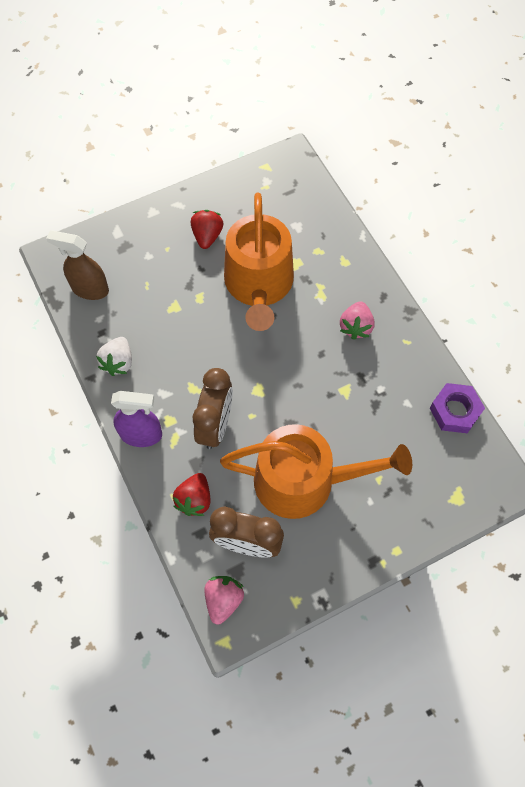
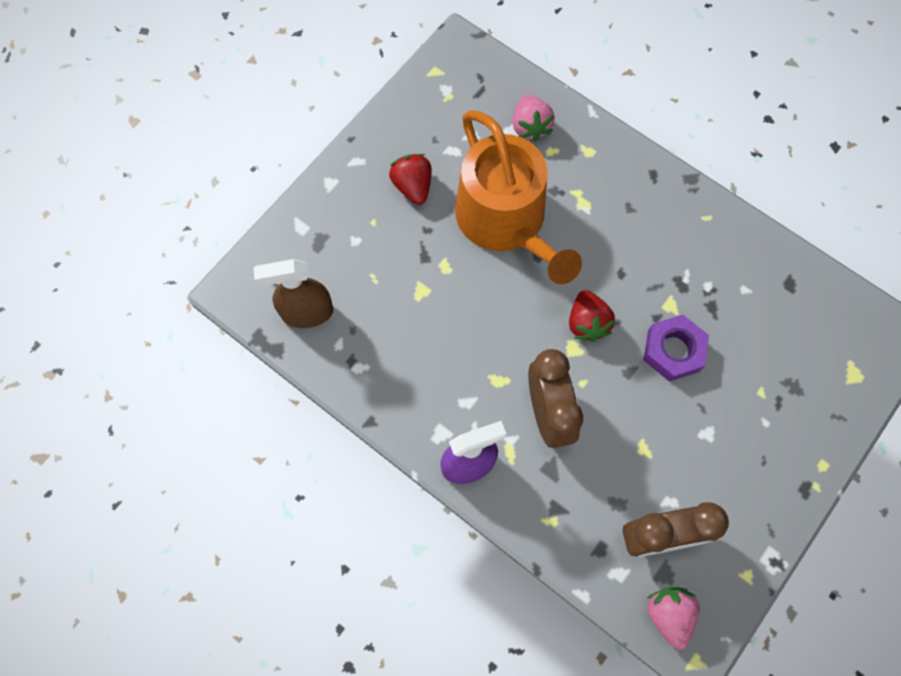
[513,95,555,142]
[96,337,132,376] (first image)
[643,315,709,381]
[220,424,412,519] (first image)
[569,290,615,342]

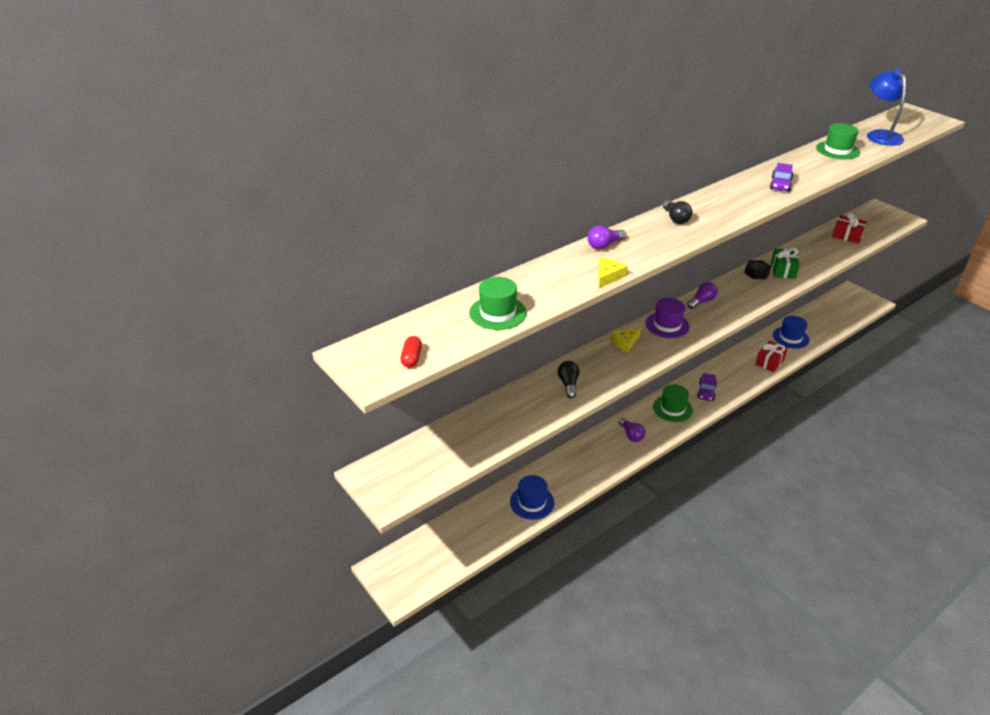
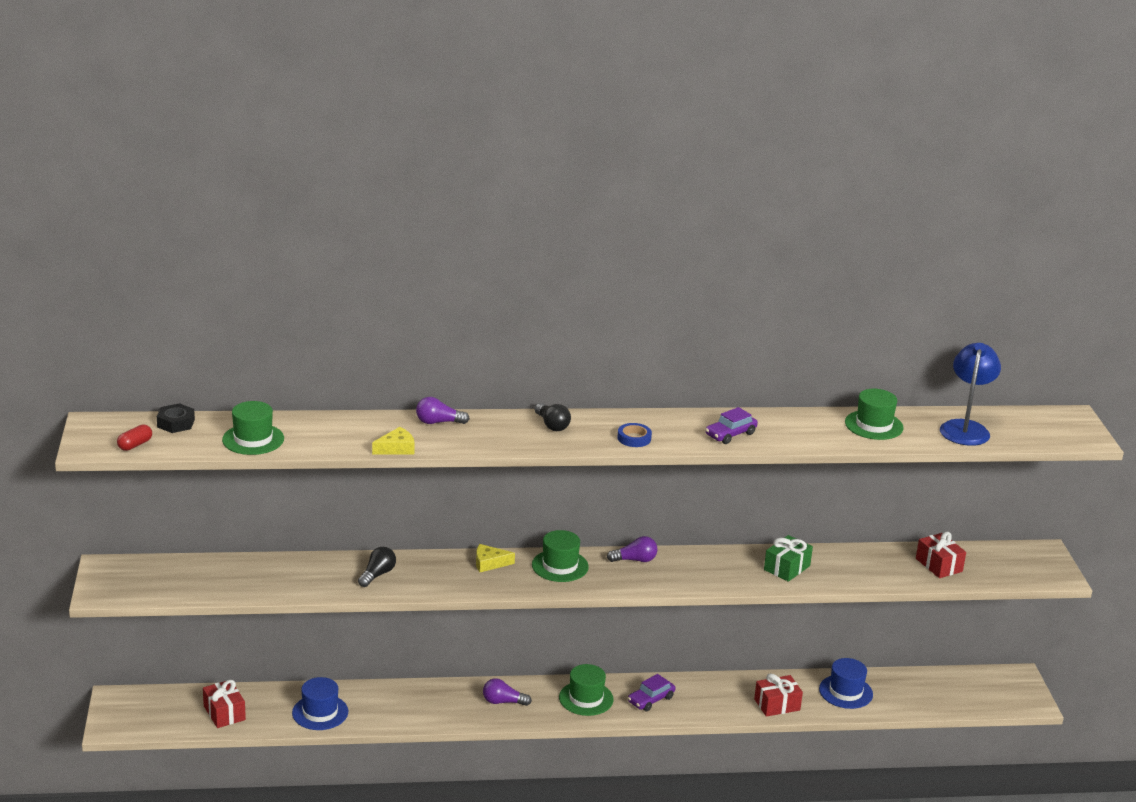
[535,403,571,431]
[157,403,195,433]
[532,530,589,582]
[483,678,532,706]
[617,423,652,447]
[203,680,246,728]

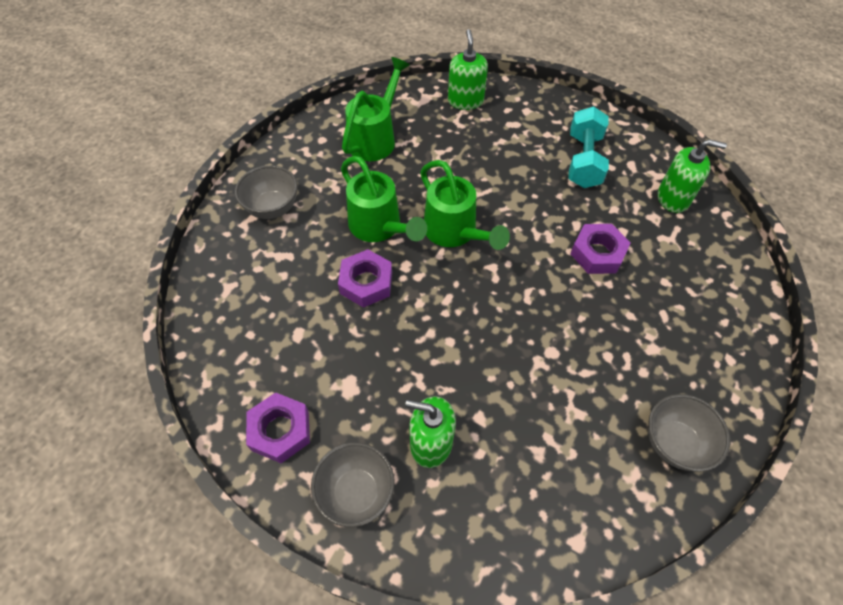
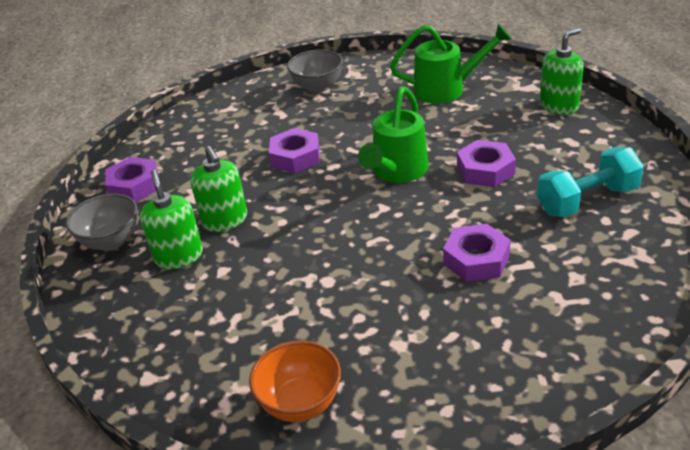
[191,146,247,232]
[341,156,427,242] (first image)
[249,340,341,422]
[457,140,516,187]

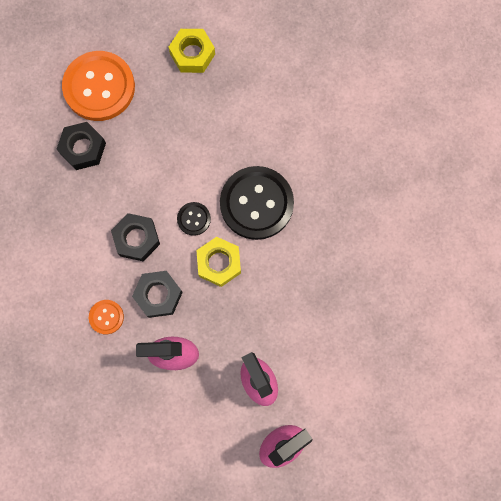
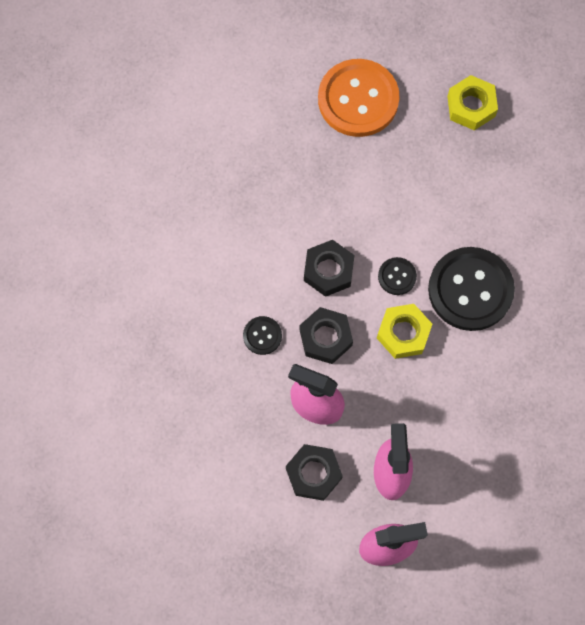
[286,444,343,501]
[243,316,282,355]

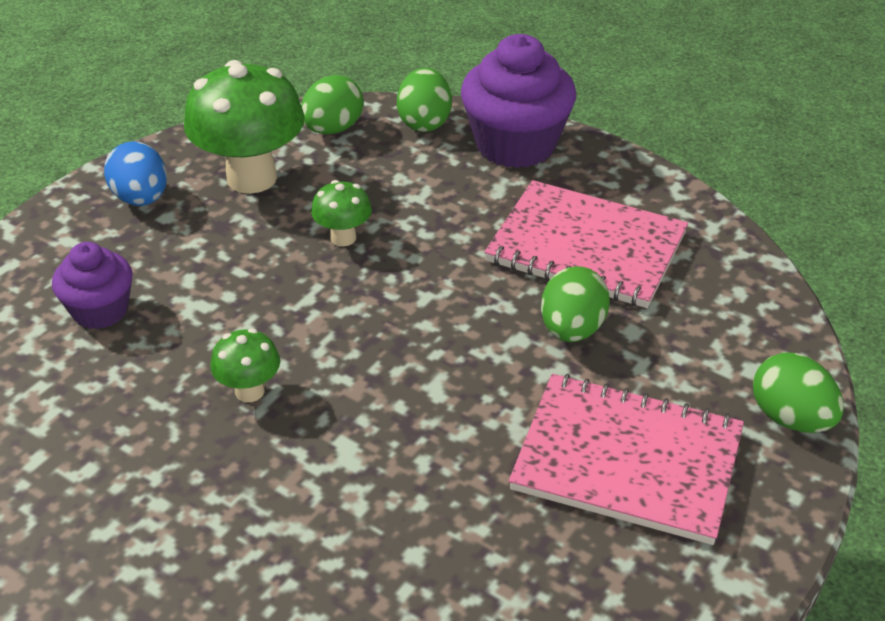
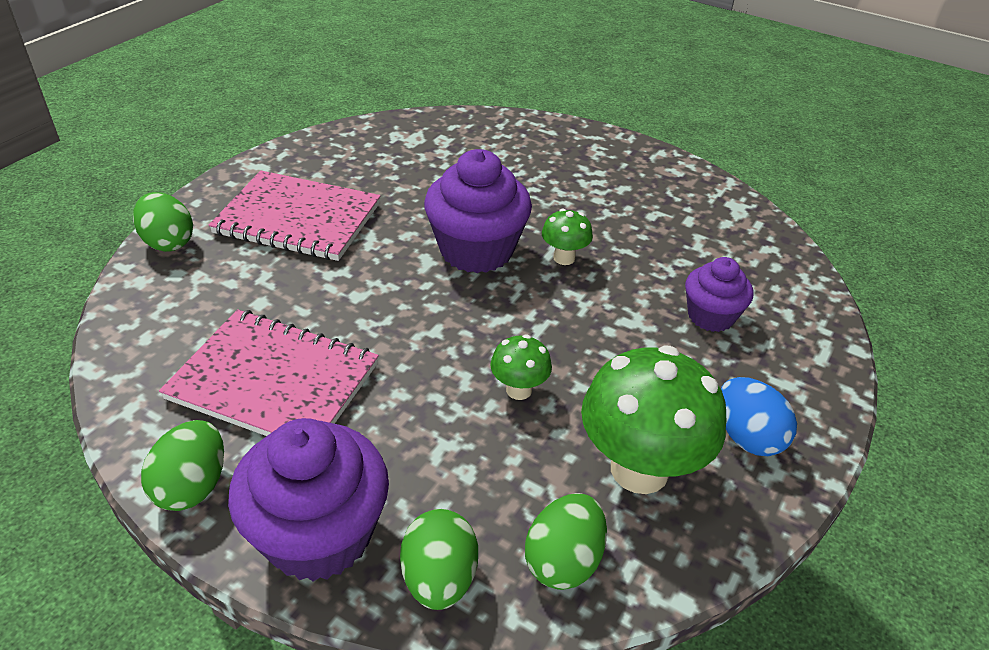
[141,420,224,511]
[424,149,532,273]

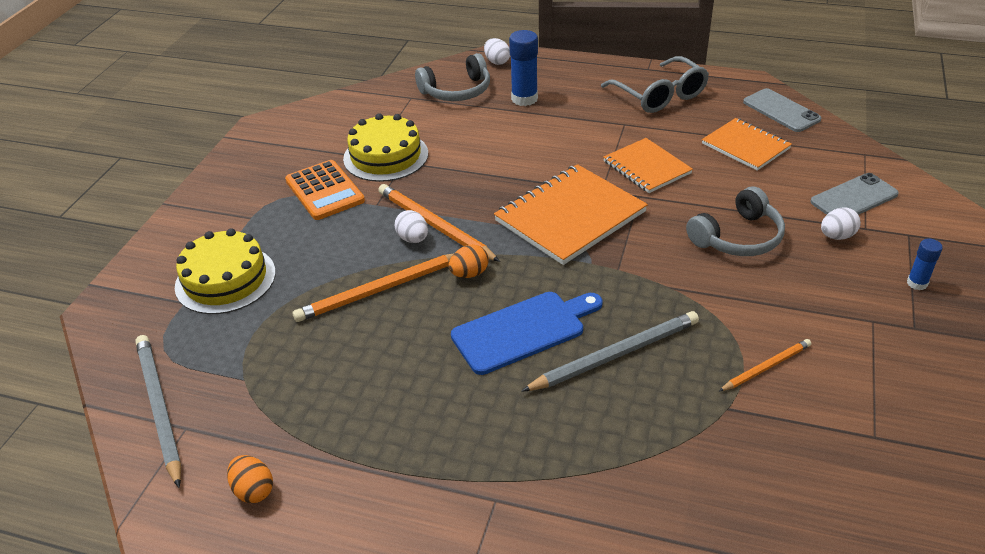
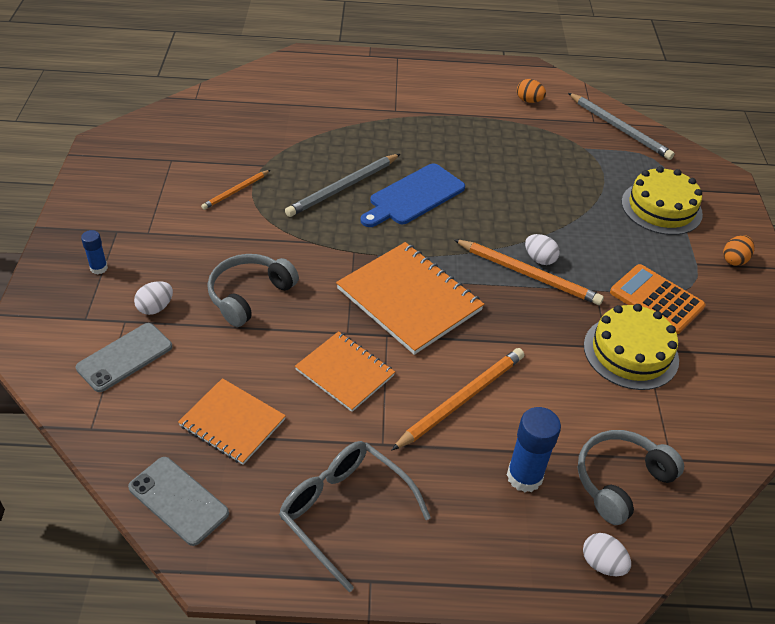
[336,242,484,355]
[723,235,754,266]
[391,348,524,451]

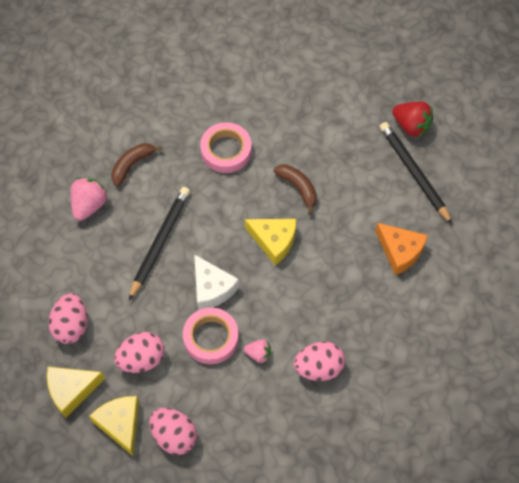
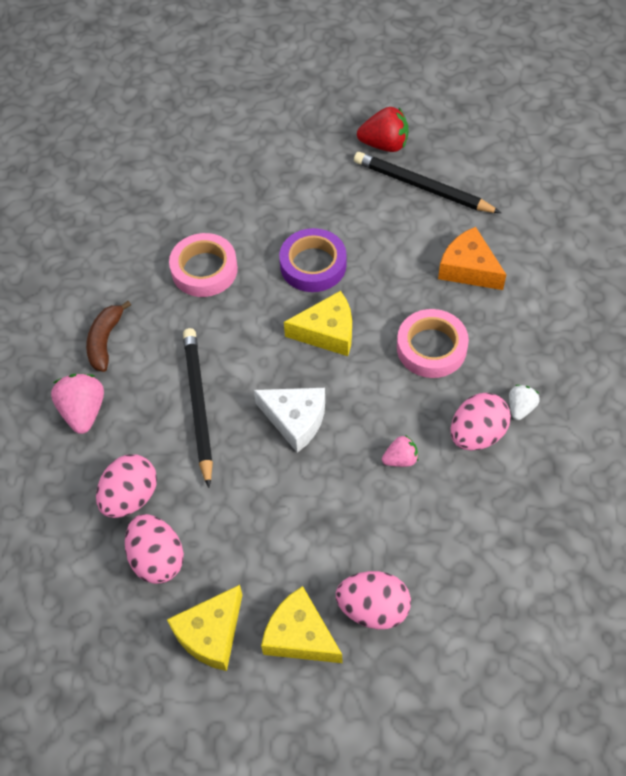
[279,228,347,292]
[438,227,506,290]
[397,309,469,378]
[96,454,157,518]
[509,385,540,420]

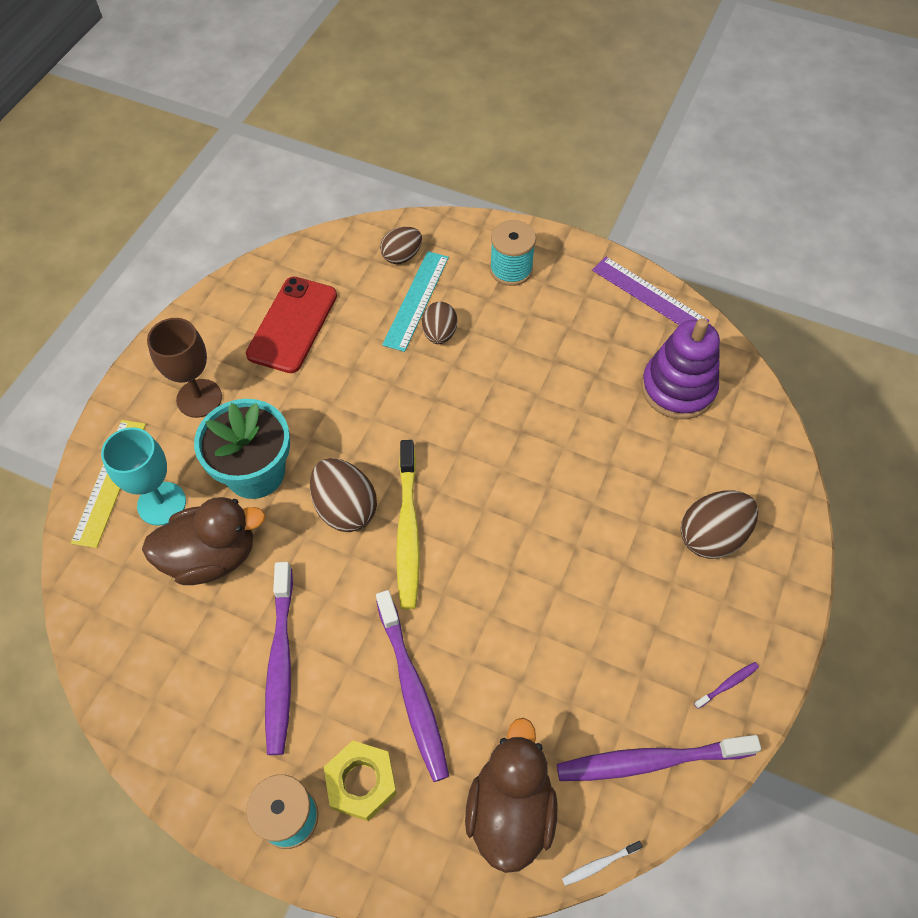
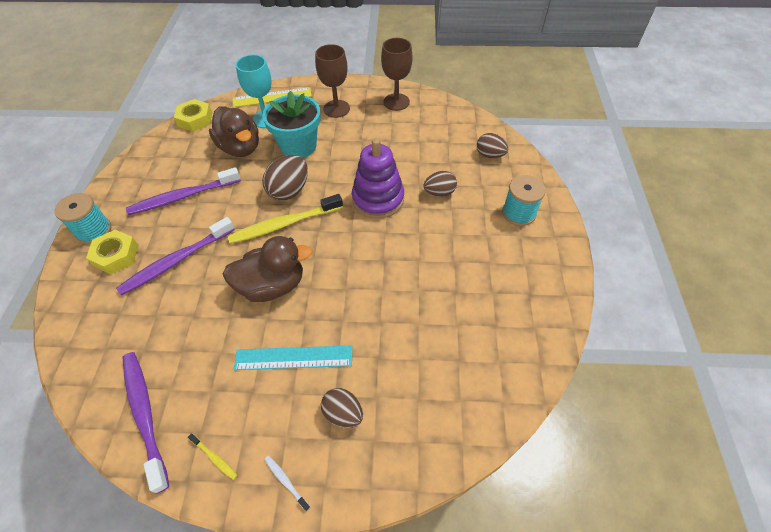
[234,345,352,370]
[592,257,709,325] (first image)
[246,277,337,373] (first image)
[352,138,404,219]
[321,388,363,428]
[188,433,237,480]
[223,236,313,302]
[264,456,310,511]
[381,38,413,111]
[174,99,212,132]

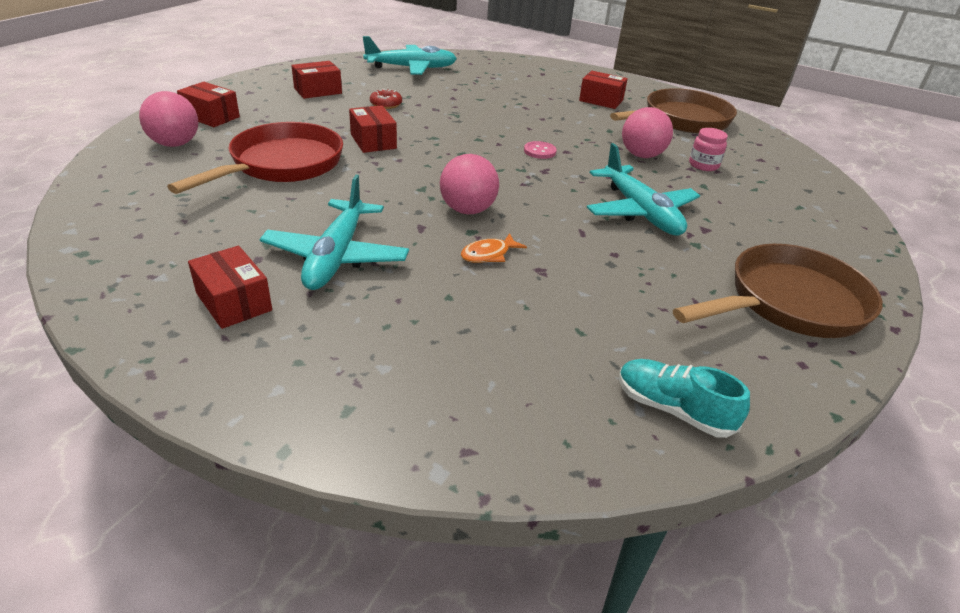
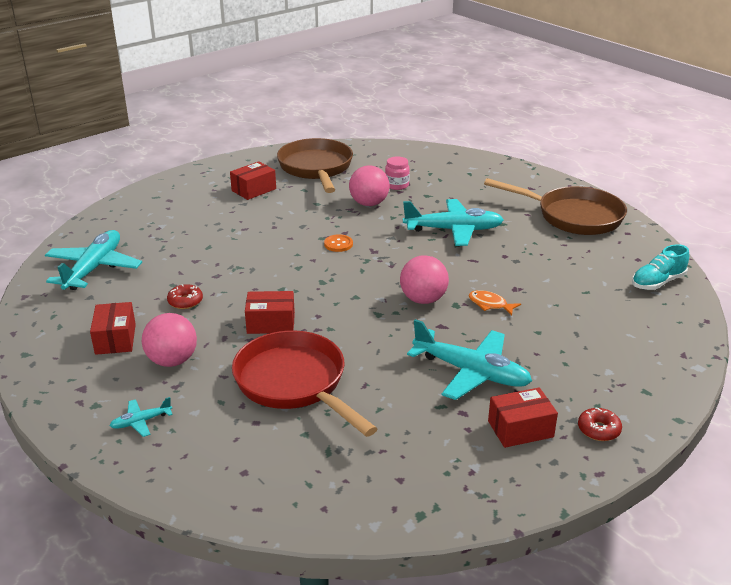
[110,397,173,437]
[142,313,197,367]
[324,234,353,252]
[468,290,521,316]
[484,178,627,235]
[578,407,622,441]

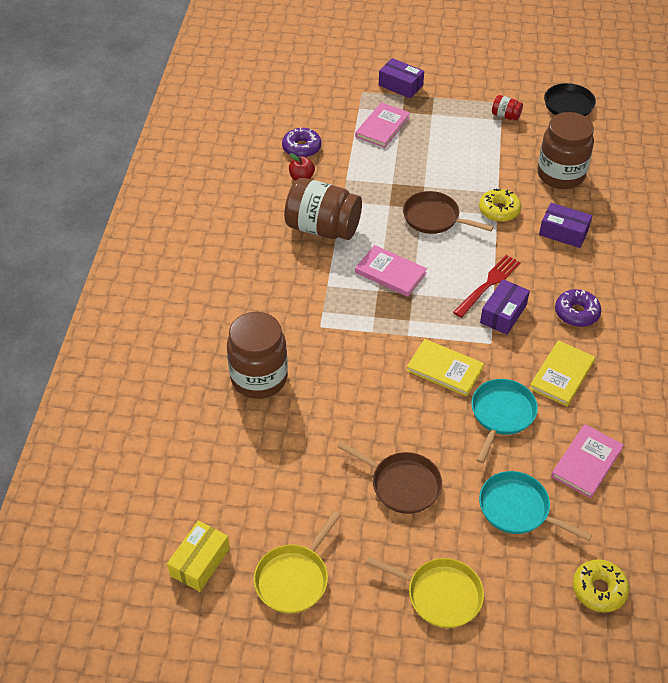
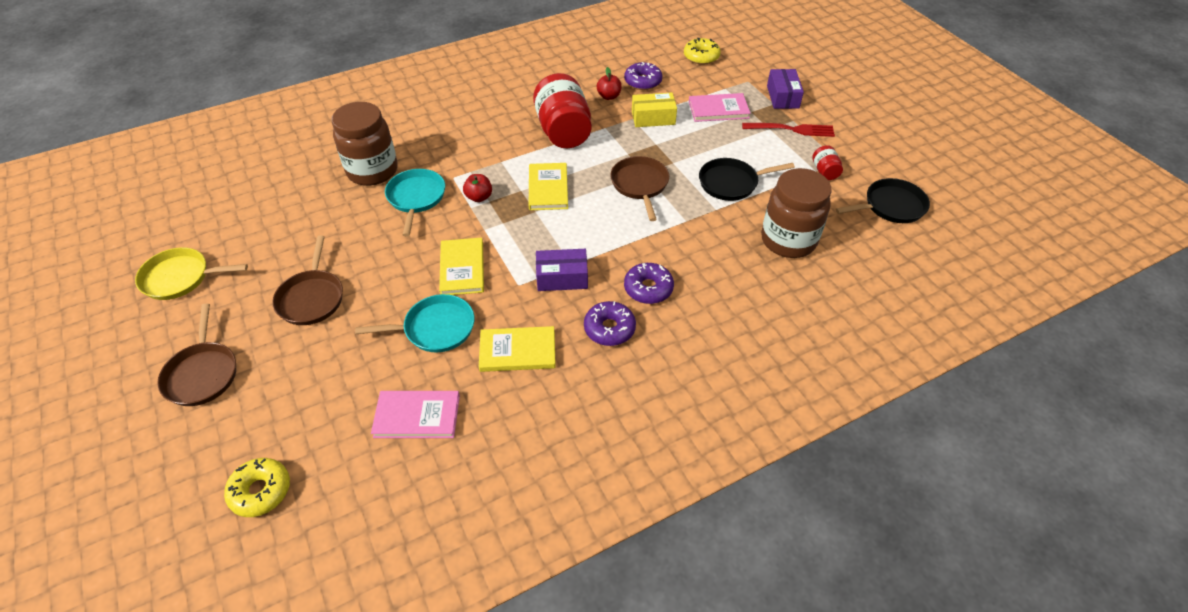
[533,73,592,148]
[684,38,721,65]
[539,203,592,248] (first image)
[529,163,568,210]
[742,123,835,137]
[385,169,445,237]
[632,92,677,127]
[157,304,236,406]
[699,158,795,201]
[463,174,492,202]
[624,263,674,304]

